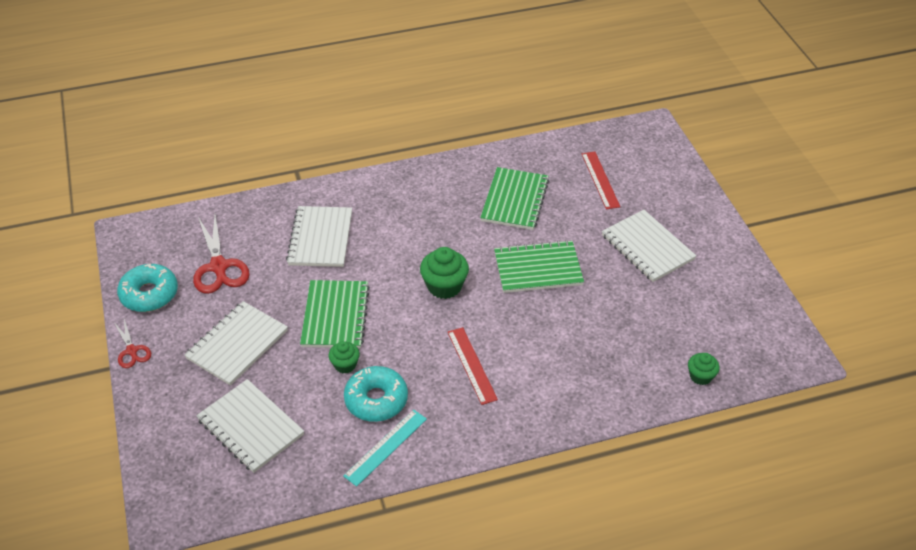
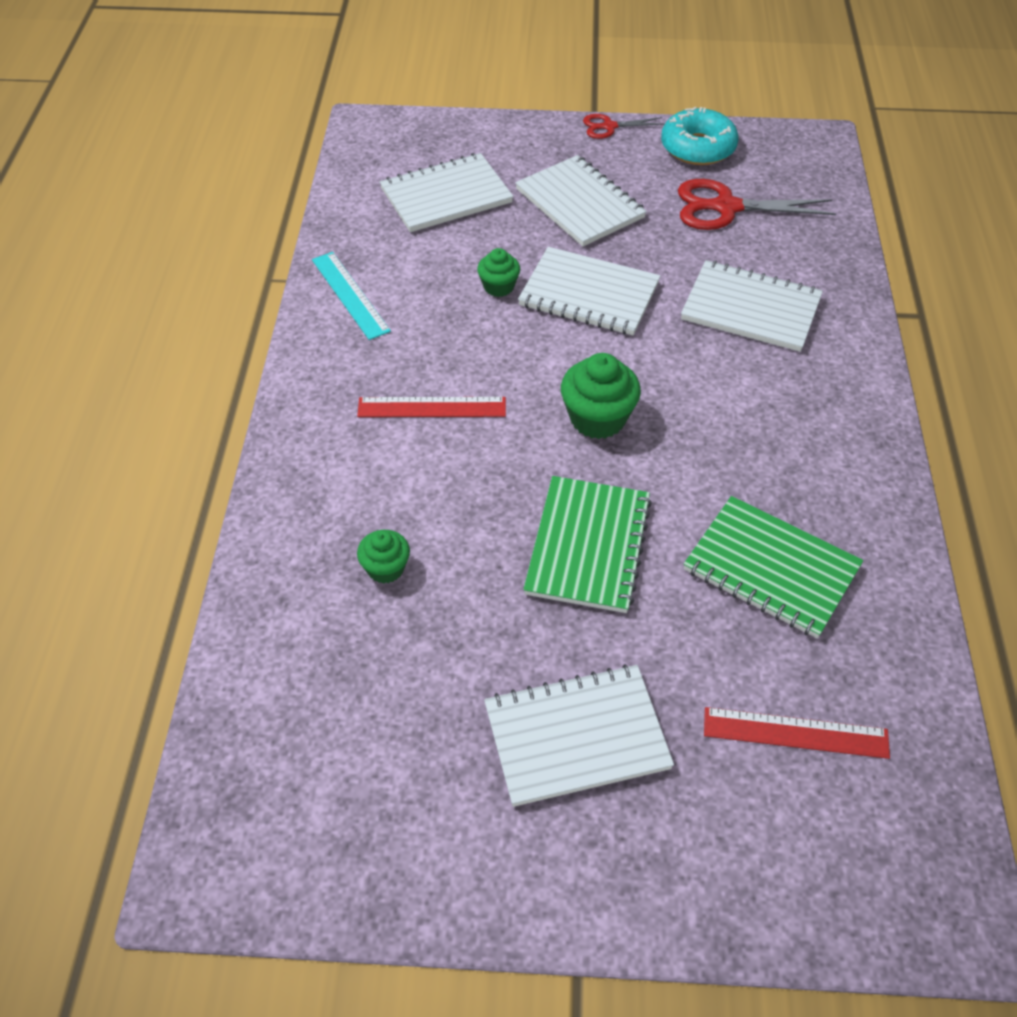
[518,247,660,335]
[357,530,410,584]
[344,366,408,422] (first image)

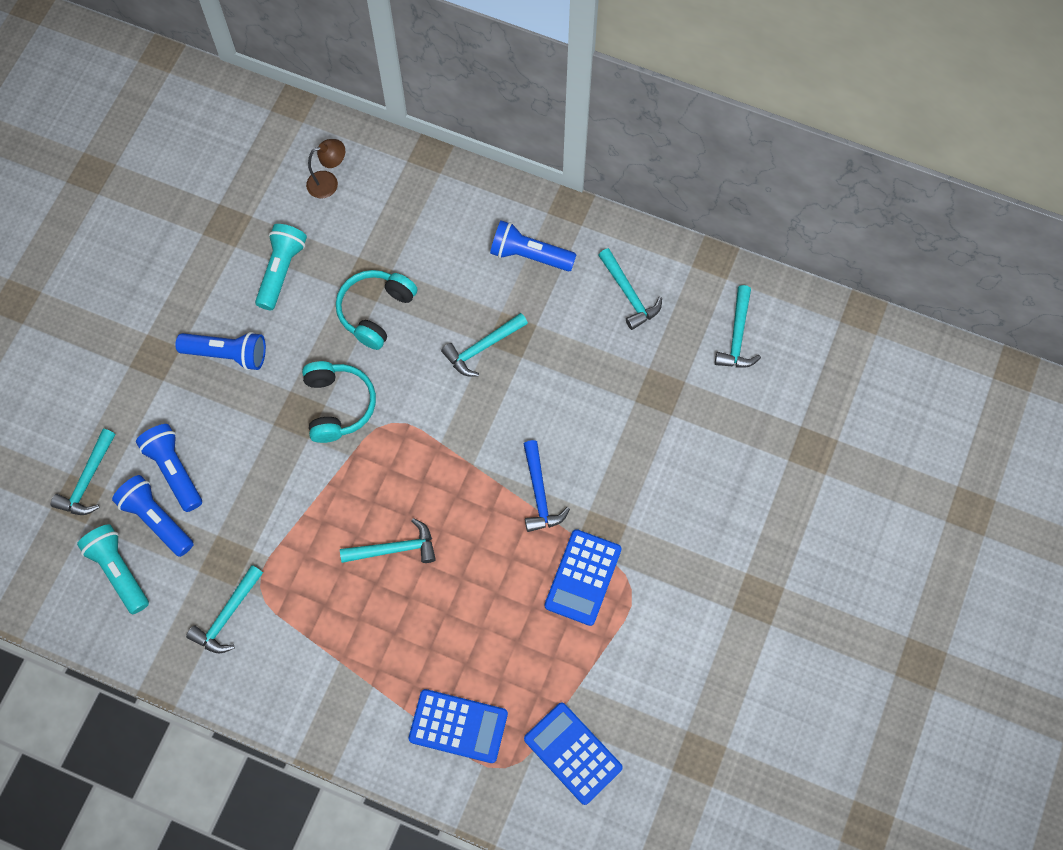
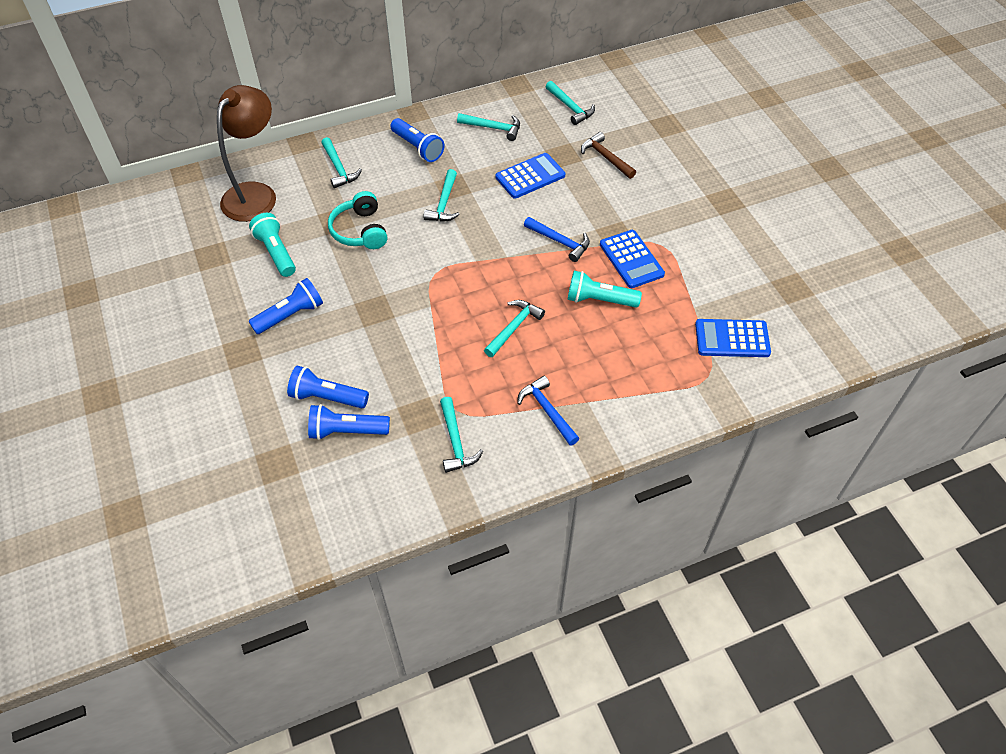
[217,85,276,222]
[390,118,444,162]
[302,361,376,443] (first image)
[321,137,362,188]
[568,271,642,308]
[496,153,565,199]
[581,132,636,179]
[517,376,579,446]

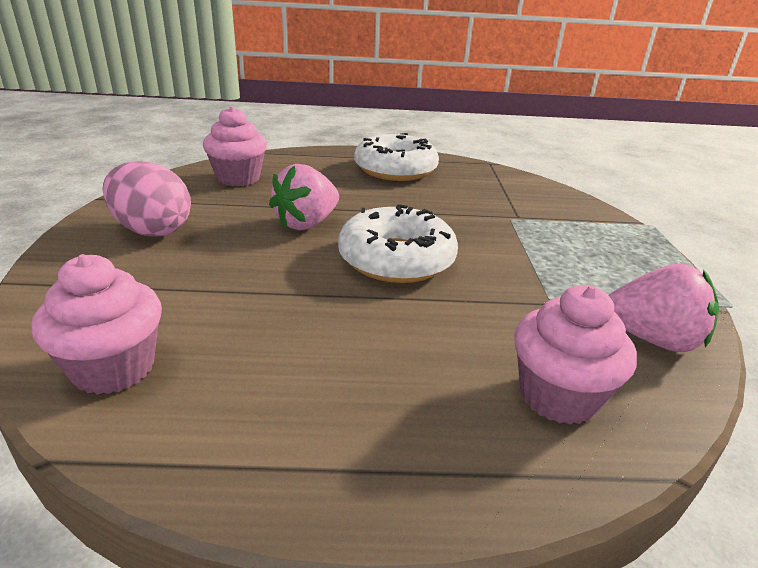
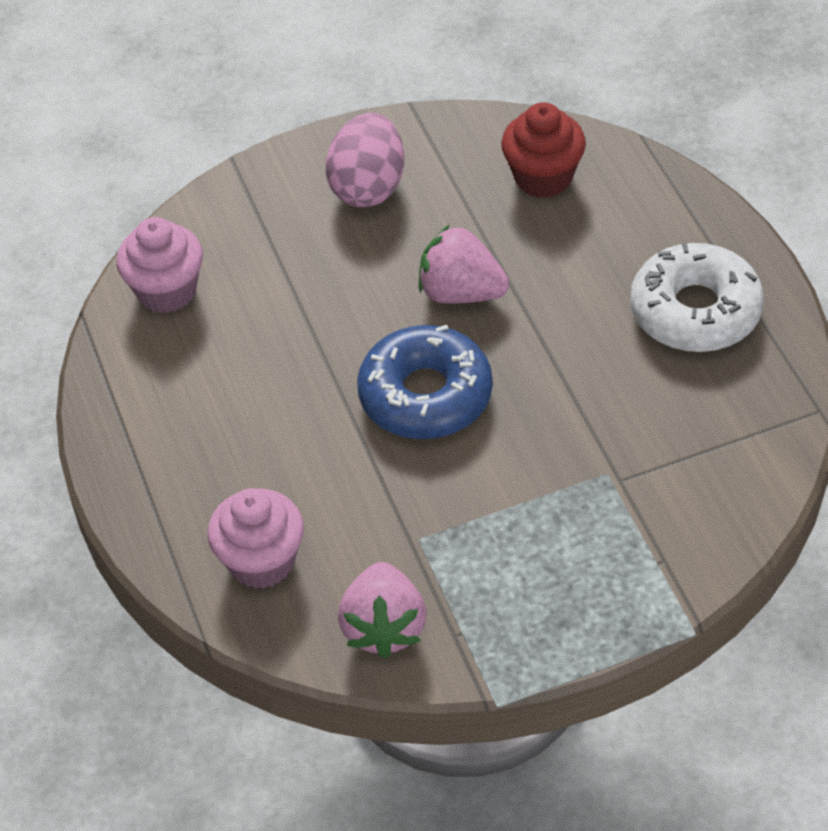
[501,102,586,198]
[357,325,493,439]

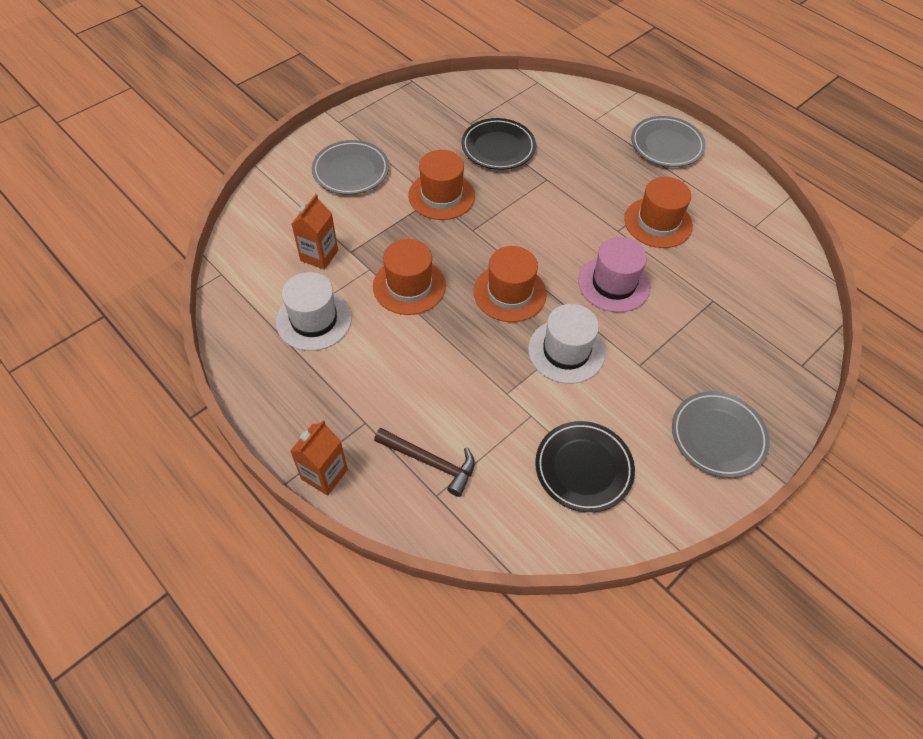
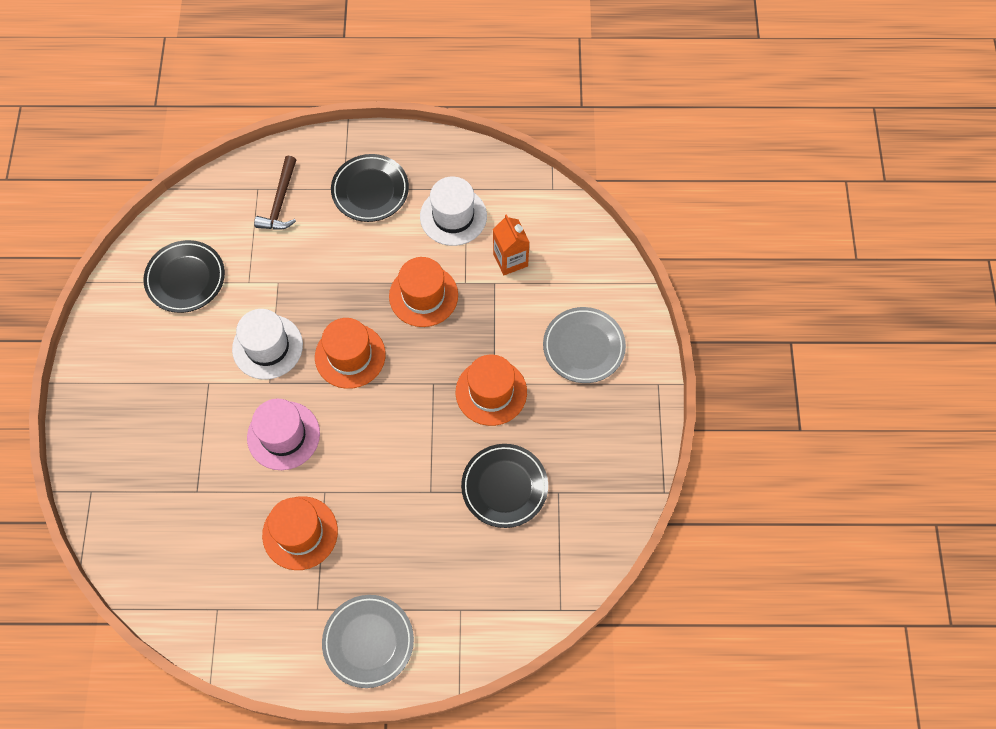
[672,391,770,478] (first image)
[290,420,348,496] (first image)
[254,156,296,230]
[331,154,409,222]

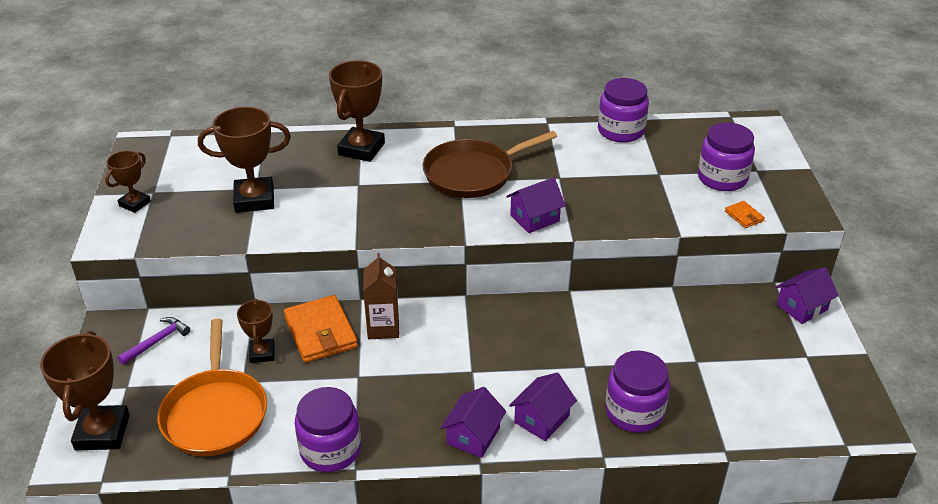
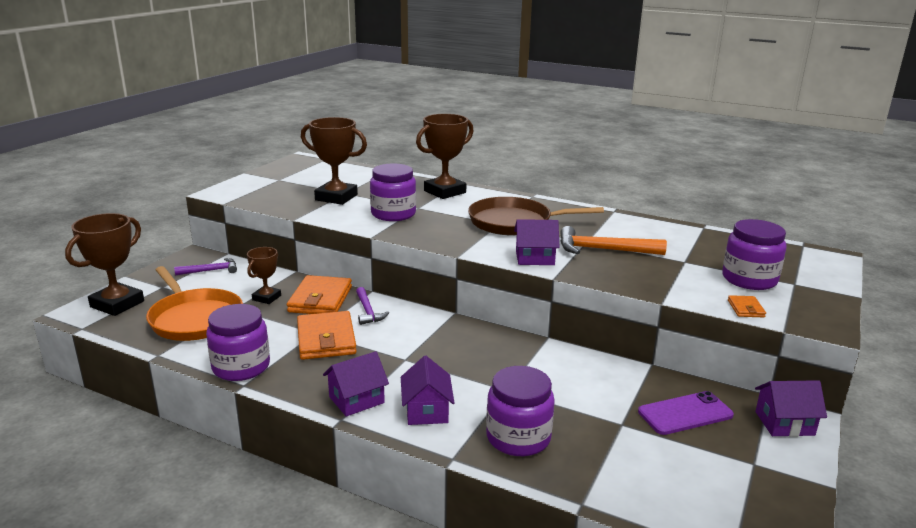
[370,163,416,221]
[105,151,151,213] (first image)
[356,287,389,325]
[146,266,243,341]
[401,356,455,425]
[560,226,667,255]
[297,311,357,360]
[638,391,734,435]

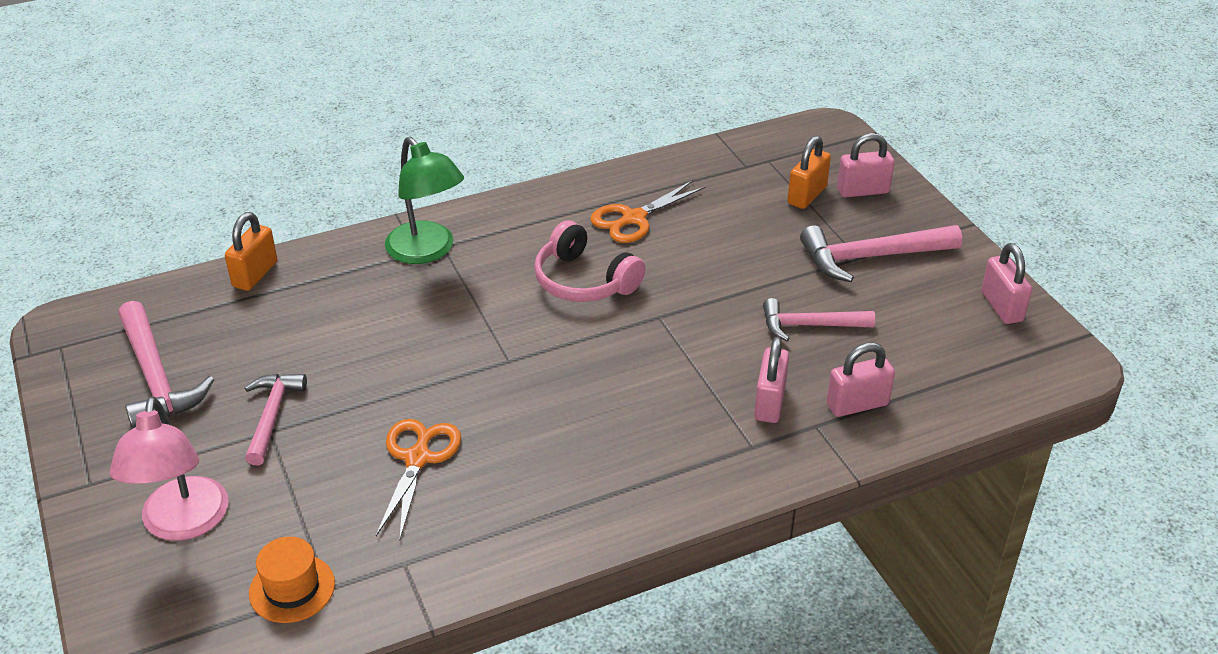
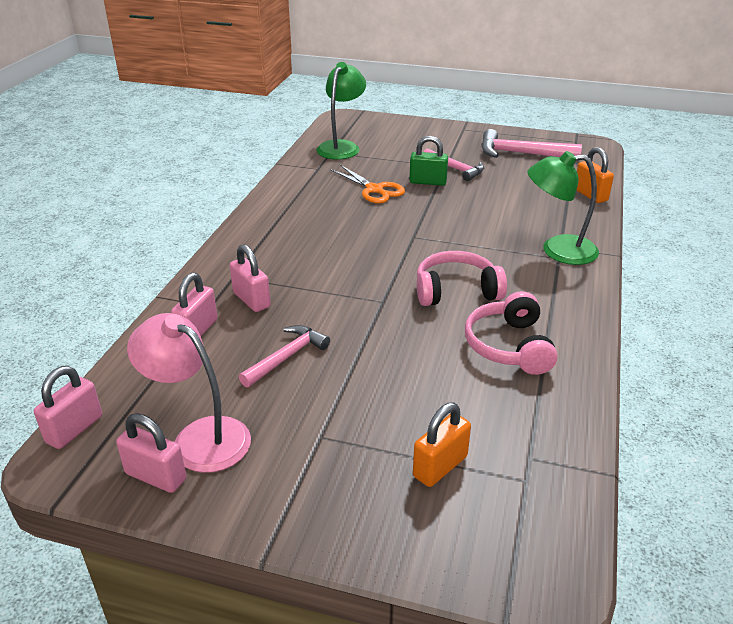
[34,366,102,449]
[413,403,471,487]
[465,291,558,375]
[800,225,962,282] (first image)
[127,313,251,473]
[316,62,366,159]
[409,136,448,186]

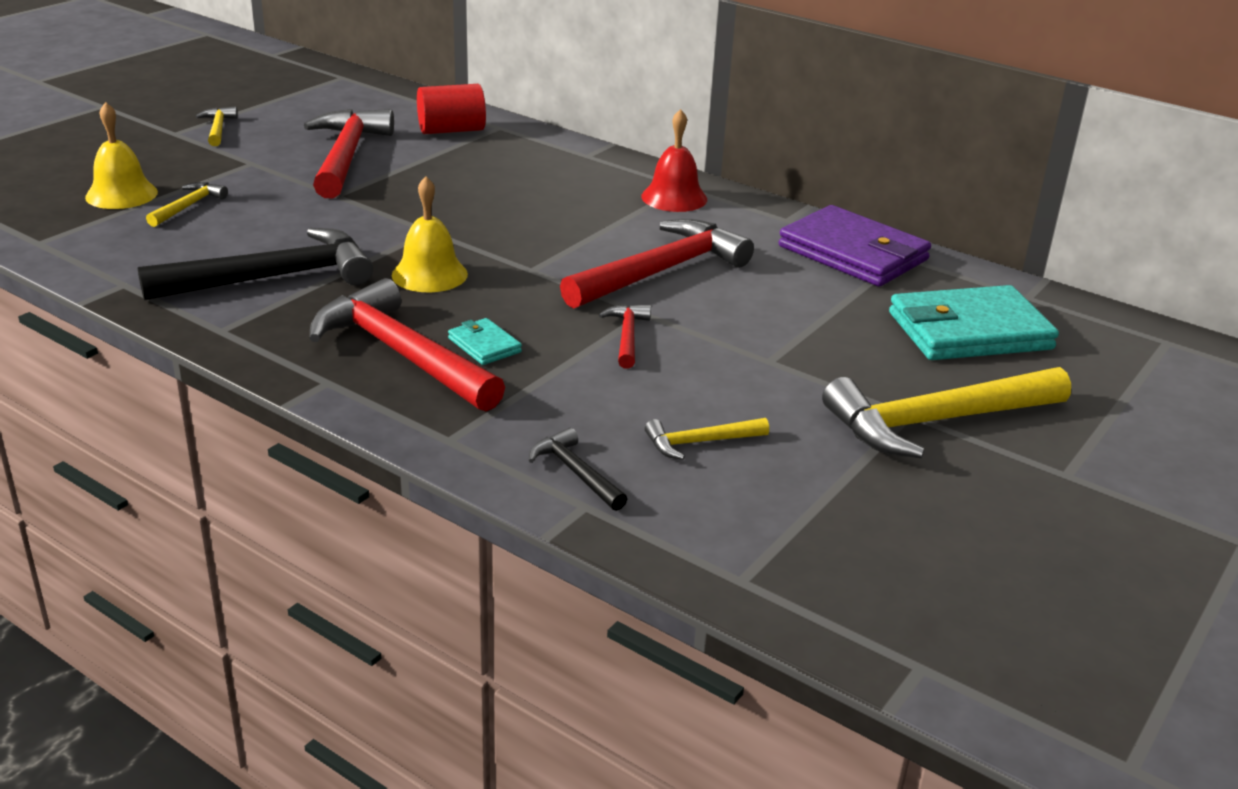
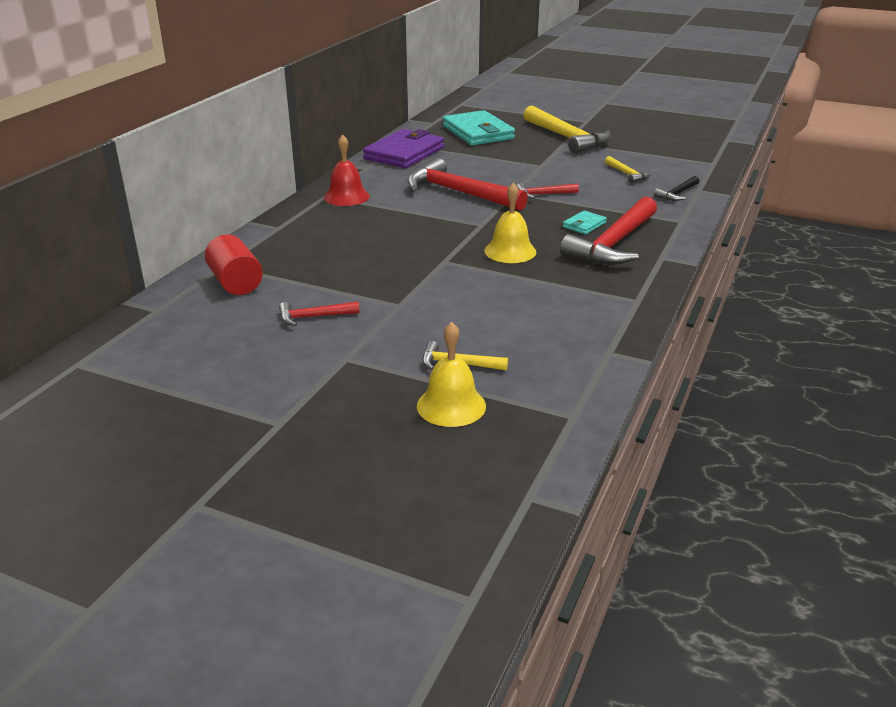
[196,106,238,146] (first image)
[279,301,360,326]
[138,228,373,301] (first image)

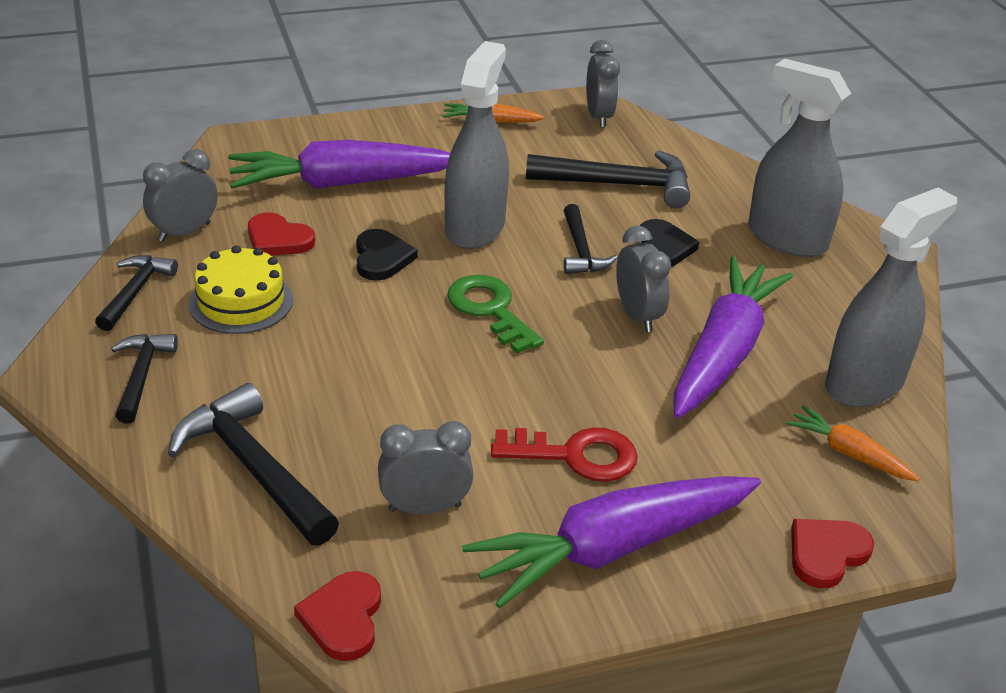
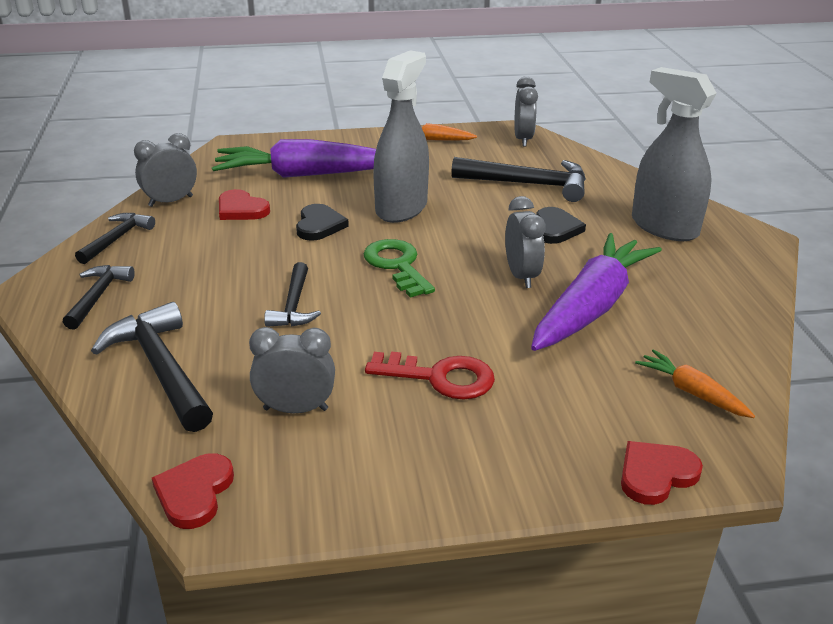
[825,188,957,407] (first image)
[264,262,321,327]
[189,245,293,334] (first image)
[462,476,761,608] (first image)

